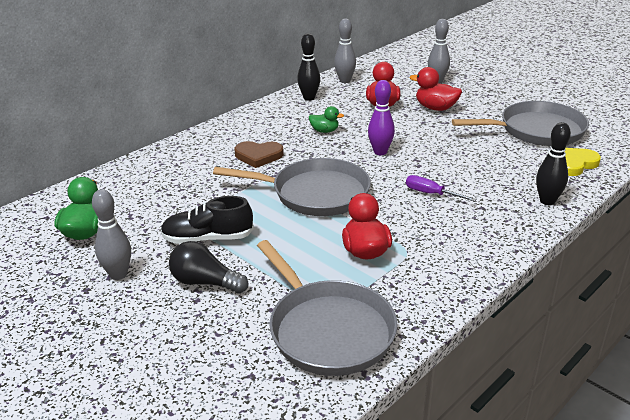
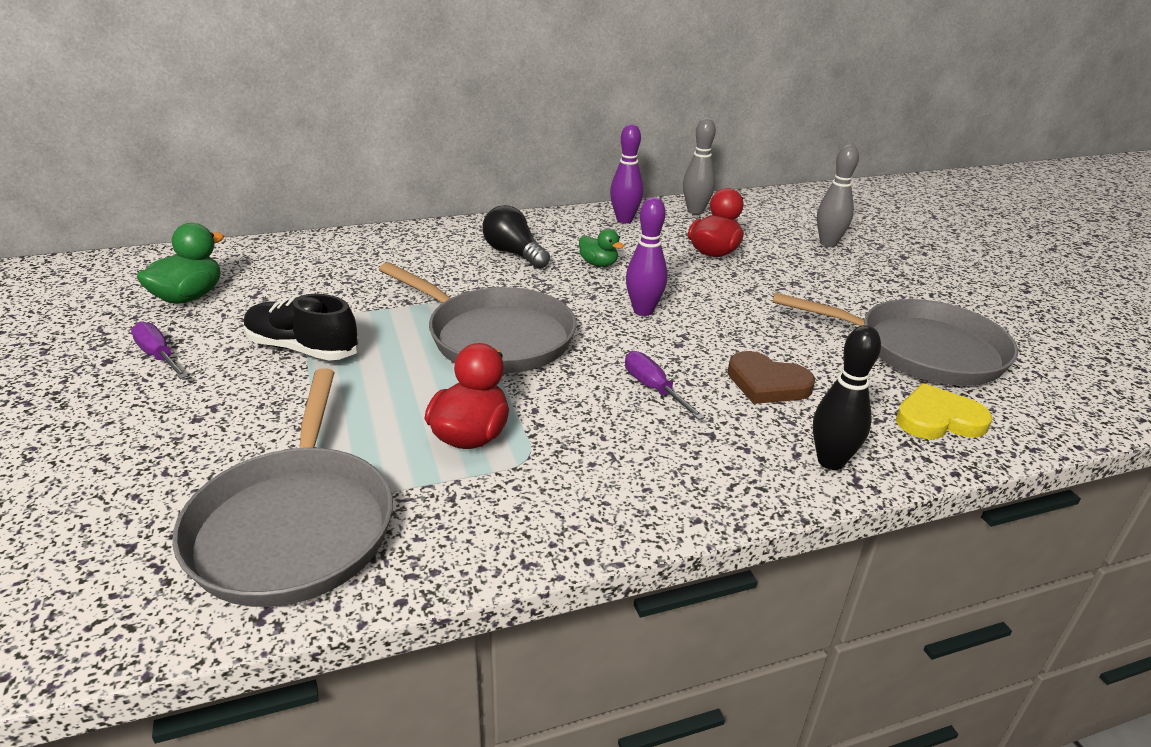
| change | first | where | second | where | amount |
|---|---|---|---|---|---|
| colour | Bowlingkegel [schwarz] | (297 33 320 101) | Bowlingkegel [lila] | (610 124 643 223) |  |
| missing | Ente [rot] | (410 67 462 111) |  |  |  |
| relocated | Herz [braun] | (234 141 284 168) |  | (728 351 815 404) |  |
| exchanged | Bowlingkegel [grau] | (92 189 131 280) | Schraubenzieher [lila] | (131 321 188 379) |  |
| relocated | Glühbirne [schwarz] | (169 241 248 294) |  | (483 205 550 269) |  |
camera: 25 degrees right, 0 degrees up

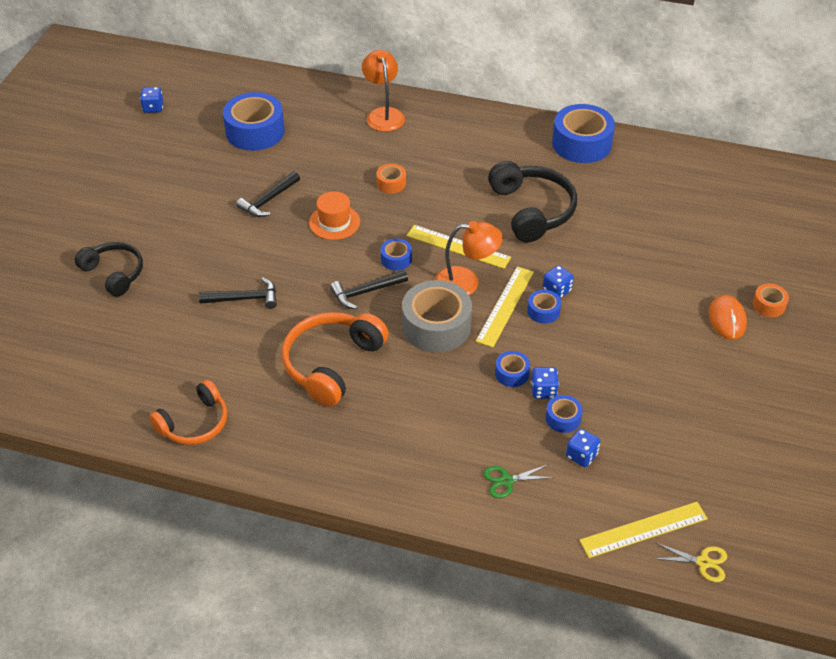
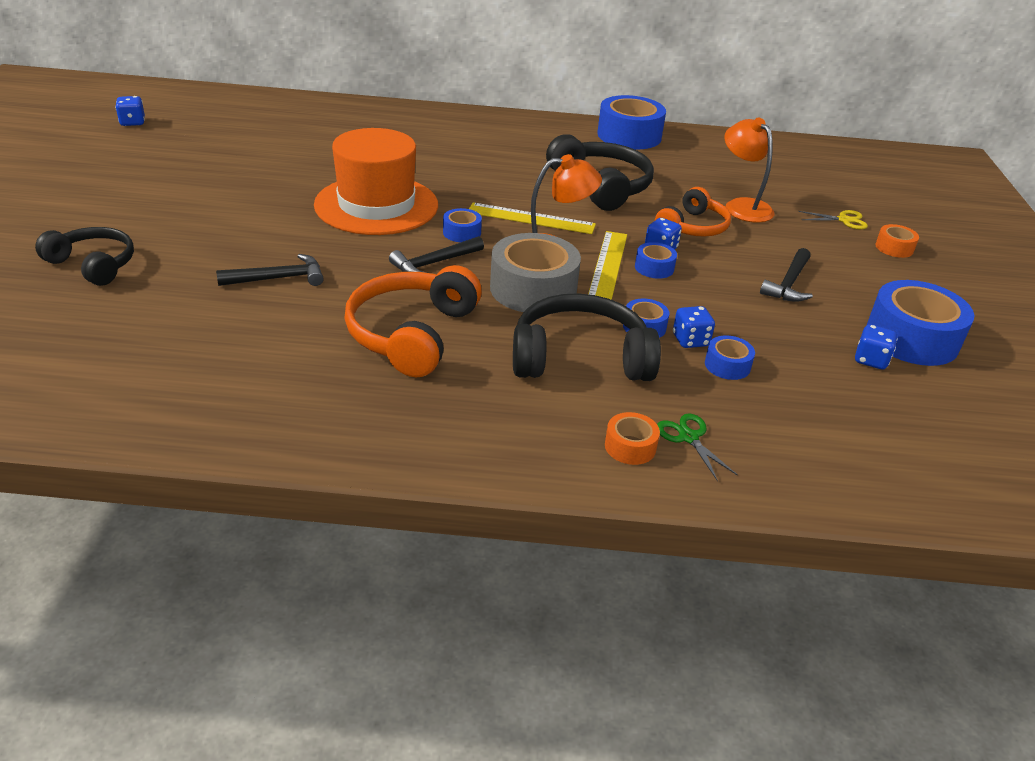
| change | first | where | second | where | amount |
|---|---|---|---|---|---|
| relocated | Lampe [orange] | (362 50 405 132) |  | (724 118 775 223) |  |
| relocated | Klebeband [blau] | (223 92 285 151) |  | (867 280 975 366) |  |
| relocated | Klebeband [orange] | (376 164 406 193) |  | (605 412 660 465) |  |
| relocated | Hammer [schwarz] | (236 171 300 217) |  | (760 248 813 302) |  |
| size | Hut [orange] | (309 191 360 240) |  | (314 128 438 235) | x1.98 |
| missing | Computermaus [orange] | (708 295 747 340) |  |  |  |
| relocated | Kopfhörer [orange] | (149 380 227 445) |  | (655 187 731 237) |  |
| relocated | Spielwürfel [blau] | (566 429 600 467) |  | (855 324 898 369) |  |
| spun | Schere [grün] | (483 464 554 498) |  | (657 413 738 481) | 90 degrees clockwise |
| missing | Lineal [gelb] | (580 502 708 558) |  |  |  |
| relocated | Schere [gelb] | (653 543 727 582) |  | (798 210 868 229) |  |
| appeared |  |  | Kopfhörer [schwarz] | (513 293 661 381) |  |
camera: 15 degrees left, 10 degrees down

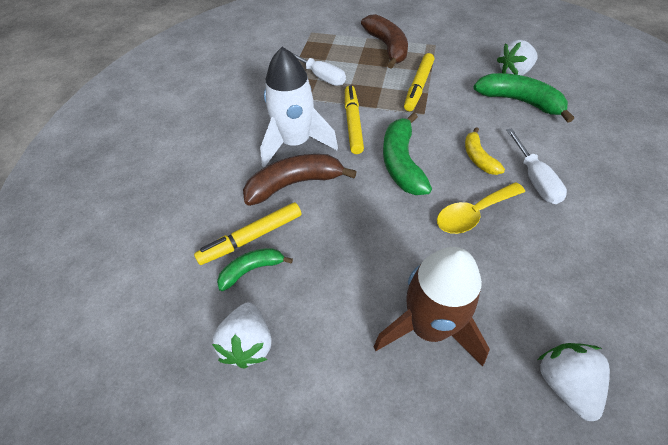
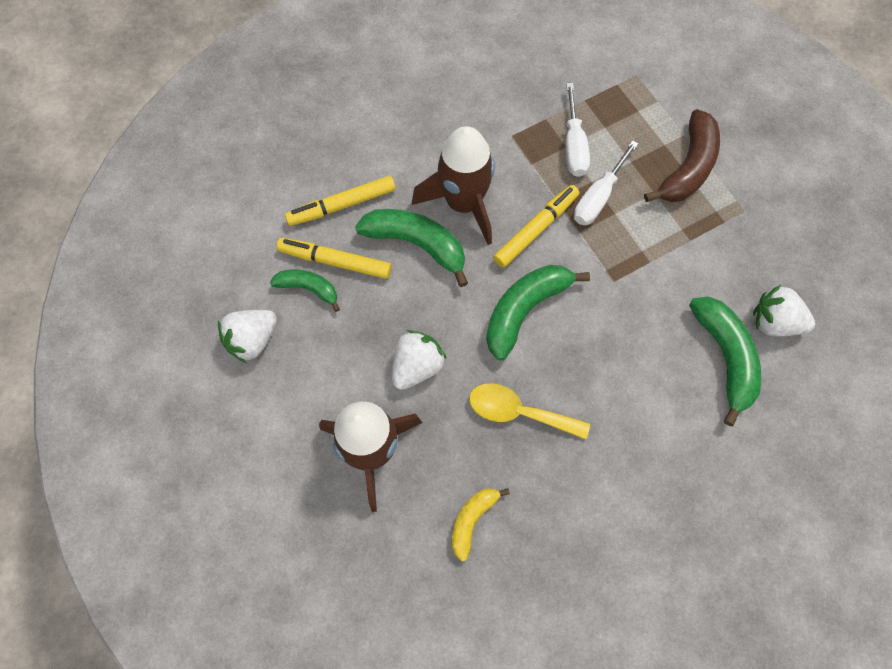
| change | first | where | second | where | amount |
|---|---|---|---|---|---|
| colour | Rakete [weiß] | (260 47 338 167) | Rakete [braun] | (412 126 495 245) |  |
| relocated | Filzstift [gelb] | (404 53 434 111) |  | (285 176 396 226) |  |
| relocated | Banane [gelb] | (465 127 505 175) |  | (452 488 510 562) |  |
| relocated | Schraubenzieher [weiß] | (506 128 567 204) |  | (574 140 639 226) |  |
| colour | Banane [braun] | (243 154 357 206) | Banane [grün] | (355 209 468 287) |  |
| relocated | Erdbeere [weiß] | (538 343 610 421) |  | (392 330 447 390) |  |
camera: 45 degrees right, 15 degrees up

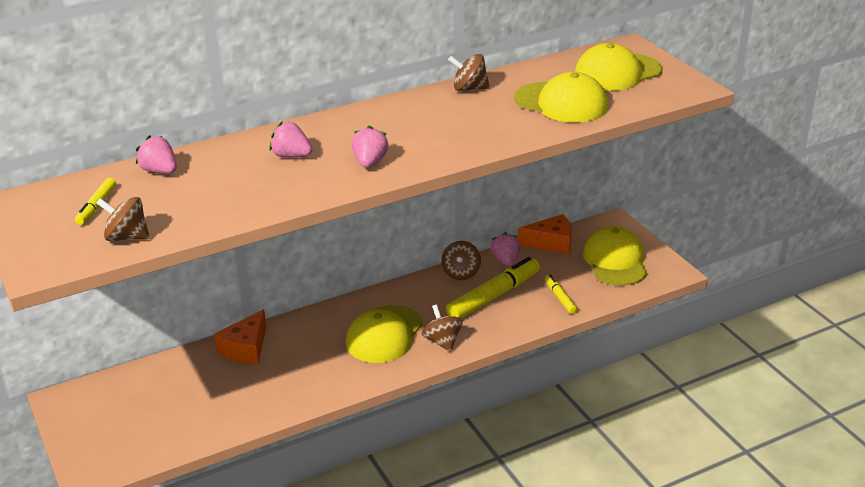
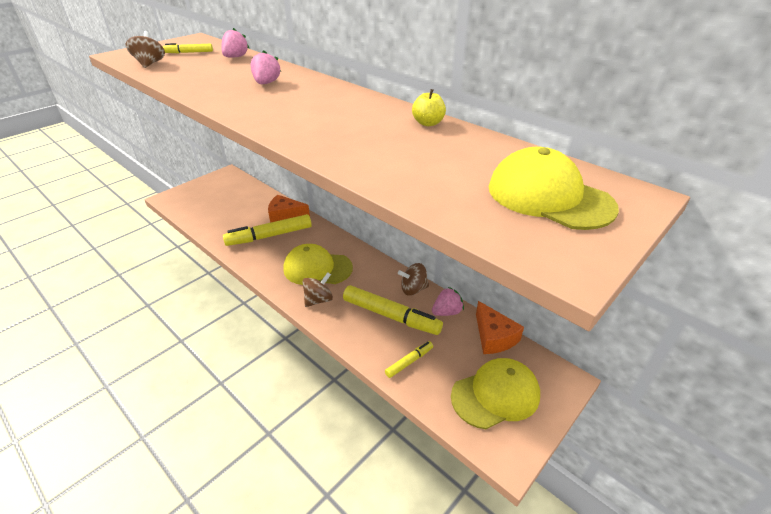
| change | first | where | second | where | amount |
|---|---|---|---|---|---|
| exchanged | Kreisel [braun] | (448 54 490 91) | Apfel [gelb] | (412 89 446 126) |  |
| missing | Kappe [gelb] | (514 72 608 123) |  |  |  |
| missing | Erdbeere [rosa] | (352 125 389 168) |  |  |  |
| appeared |  |  | Filzstift [gelb] | (223 214 312 246) |  |
camera: 70 degrees right, 5 degrees up

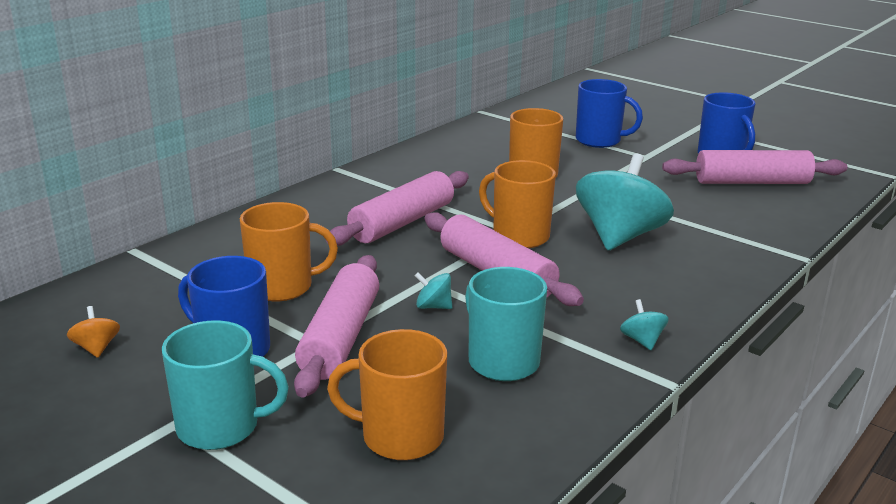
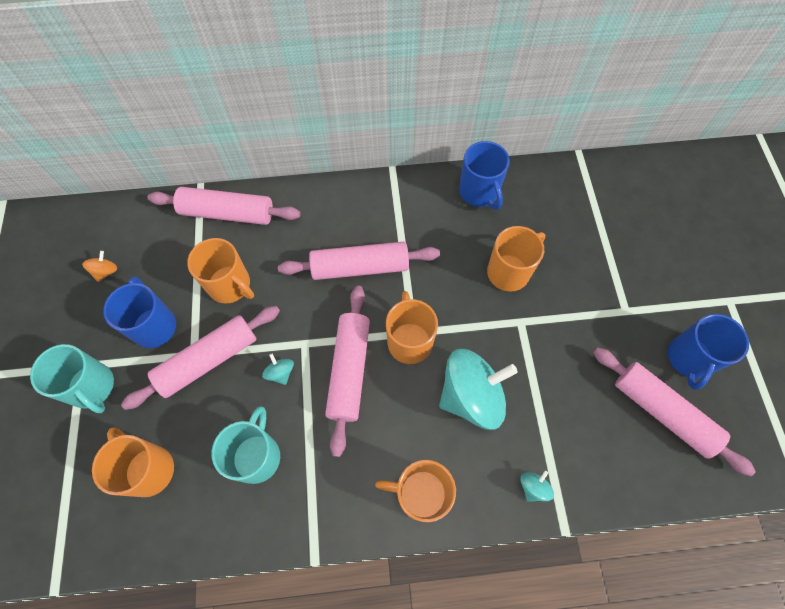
| change | first | where | second | where | amount |
|---|---|---|---|---|---|
| relocated | Tasse [blau] | (576 79 643 148) |  | (459 141 510 210) |  |
| relocated | Kreisel [türkis] | (620 299 669 350) |  | (520 471 554 502) |  |
| appeared |  |  | Nudelholz [rosa] | (148 187 301 225) |  |
| appeared |  |  | Tasse [orange] | (375 460 456 522) |  |
camera: 45 degrees right, 40 degrees up

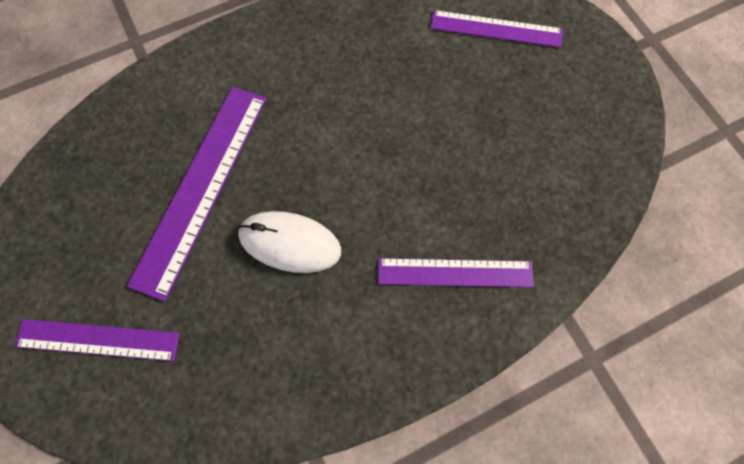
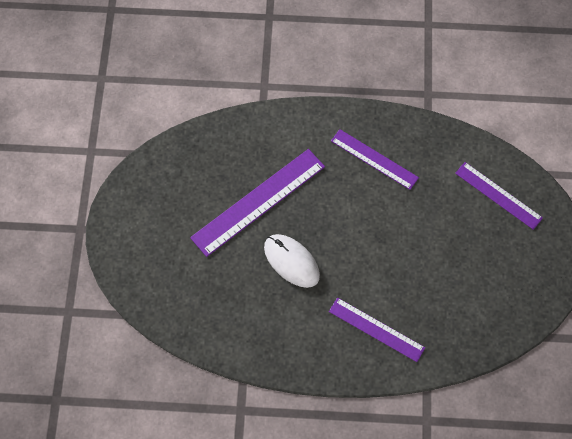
| change | first | where | second | where | amount |
|---|---|---|---|---|---|
| relocated | Lineal [lila] | (15 319 180 361) |  | (331 129 419 190) |  |
camera: 30 degrees right, 5 degrees down

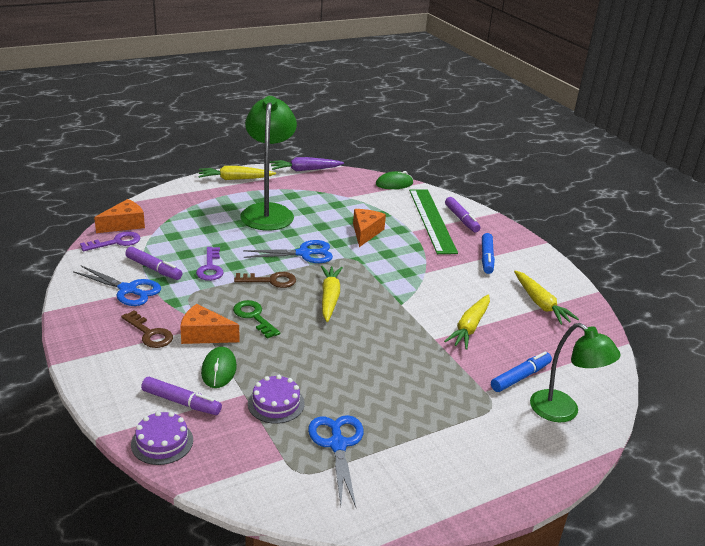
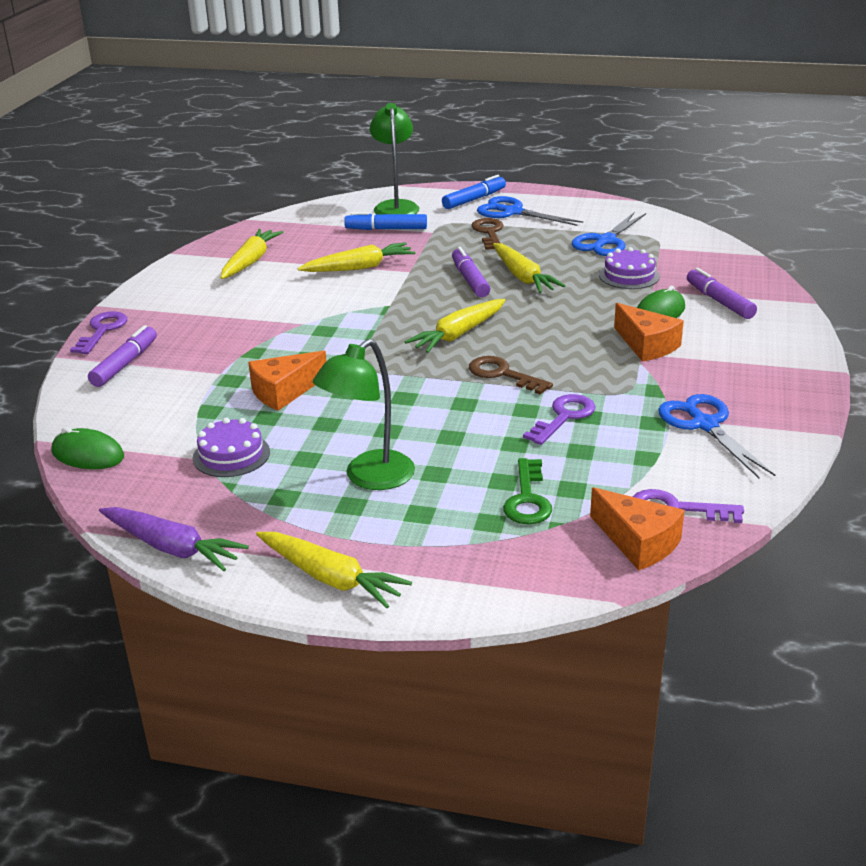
| change | first | where | second | where | amount |
|---|---|---|---|---|---|
| size | Lampe [grün] | (240 96 297 230) |  | (313 339 415 490) | x0.66 |
| missing | Lineal [grün] | (409 189 458 254) |  |  |  |
| spun | Käse [orange] | (94 199 145 233) |  | (590 487 684 570) | 135 degrees counterclockwise |
| relocated | Filzstift [blau] | (482 233 495 274) |  | (442 175 506 209) |  |
| relocated | Schere [blau] | (243 240 333 263) |  | (477 196 583 226) |  |
| relocated | Filzstift [lila] | (125 247 182 280) |  | (452 247 490 297) |  |
| relocated | Schlüssel [grün] | (233 300 280 339) |  | (503 458 552 524) |  |
| relocated | Schlüssel [braun] | (121 310 173 348) |  | (471 218 504 250) |  |
| relocated | Kuchen [lila] | (131 411 193 465) |  | (193 418 270 477) |  |
| appeared |  |  | Karotte [gelb] | (493 243 565 293) |  |
| appeared |  |  | Schlüssel [lila] | (70 311 127 354) |  |
camera: 135 degrees left, 0 degrees up

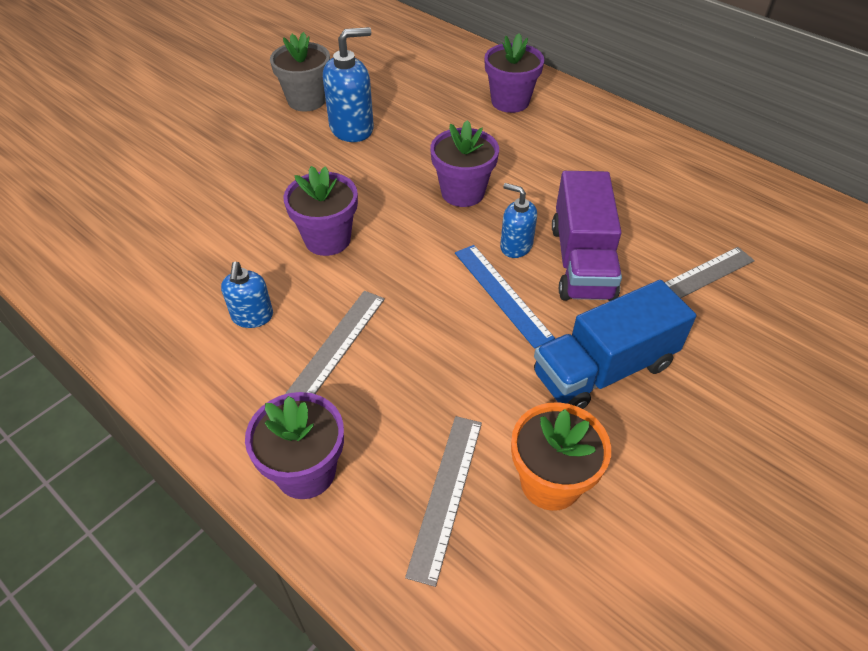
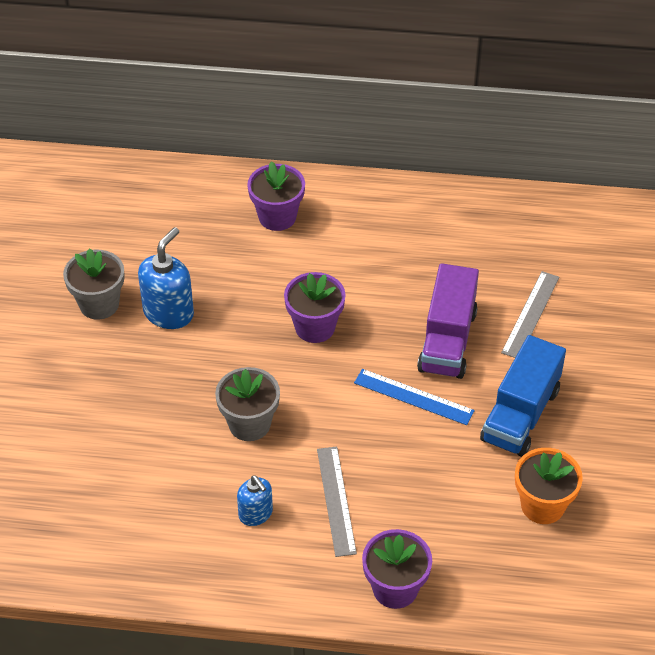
| change | first | where | second | where | amount |
|---|---|---|---|---|---|
| colour | Blumentopf [lila] | (283 166 358 256) | Blumentopf [grau] | (215 367 280 441) |  |
| spun | Lastwagen [lila] | (552 171 622 301) |  | (417 263 479 379) | 45 degrees clockwise |
| missing | Seifenspender [blau] | (500 183 537 258) |  |  |  |
| missing | Lineal [grau] | (405 416 482 587) |  |  |  |
camera: 35 degrees left, 0 degrees up

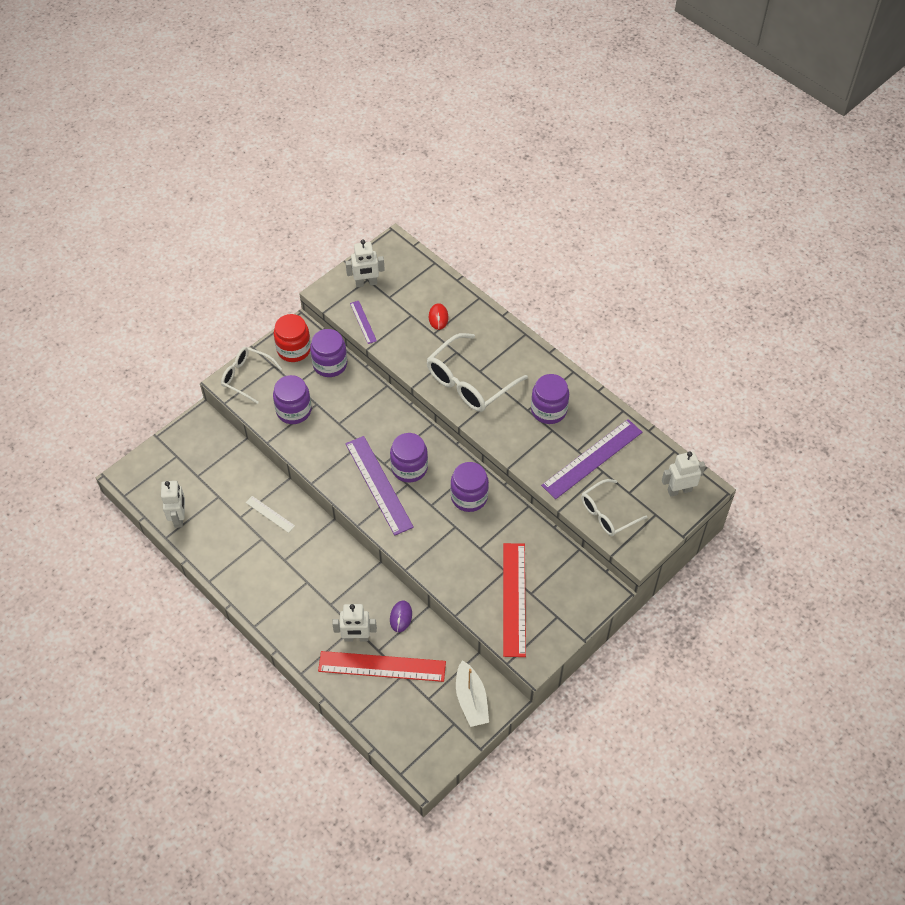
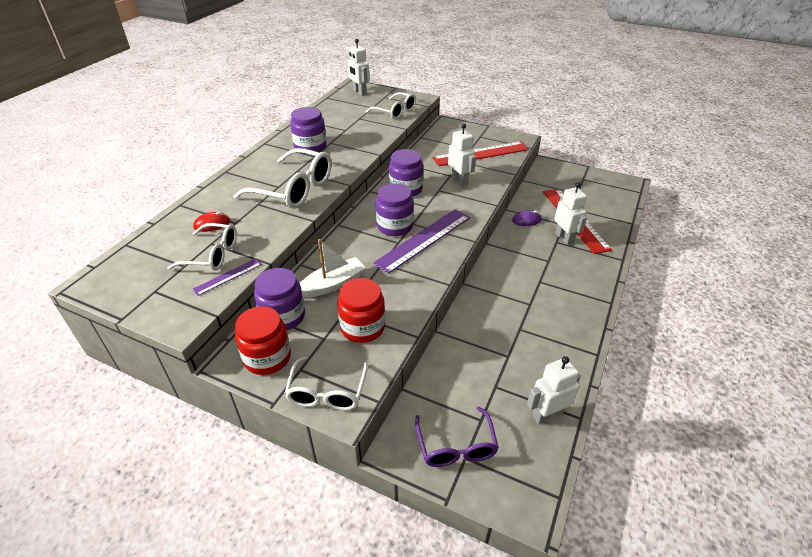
| change | first | where | second | where | amount |
|---|---|---|---|---|---|
| relocated | Roboter [weiß] | (346 240 385 287) |  | (448 124 476 186) |  |
| colour | Einmachglas [lila] | (273 375 312 424) | Einmachglas [rot] | (337 278 385 343) |  |
| missing | Lineal [lila] | (541 419 642 499) |  |  |  |
| missing | Lineal [weiß] | (245 496 295 533) |  |  |  |
| relocated | Boot [weiß] | (456 660 489 727) |  | (300 239 366 298) |  |
| appeared |  |  | Brille [weiß] | (167 223 237 271) |  |
| appeared |  |  | Brille [lila] | (415 407 499 467) |  |
camera: 110 degrees left, 15 degrees down

